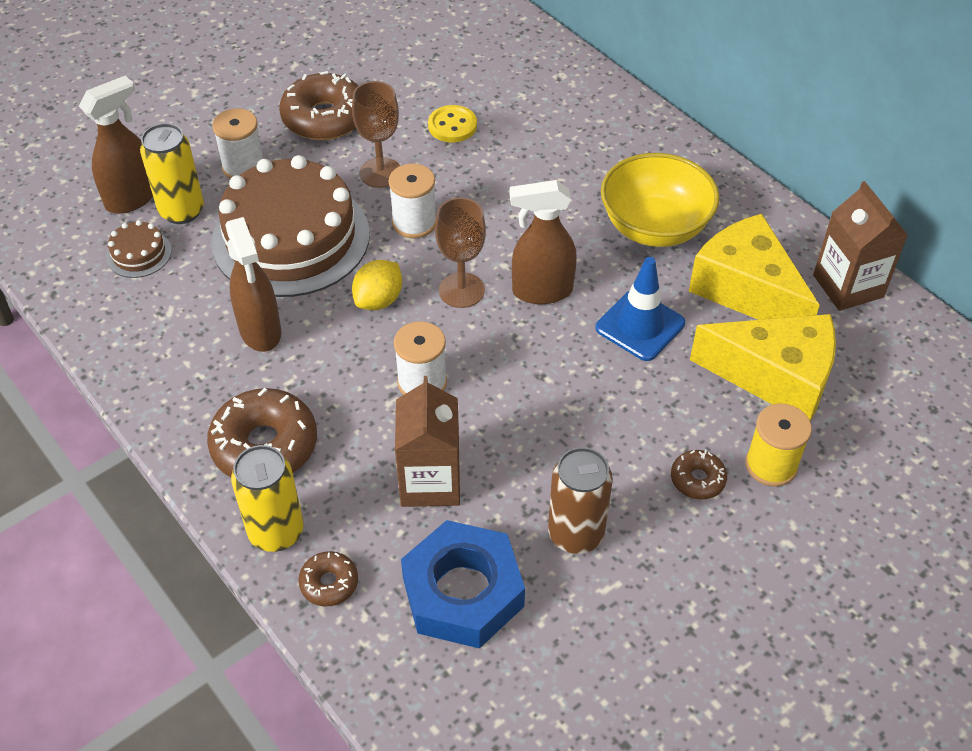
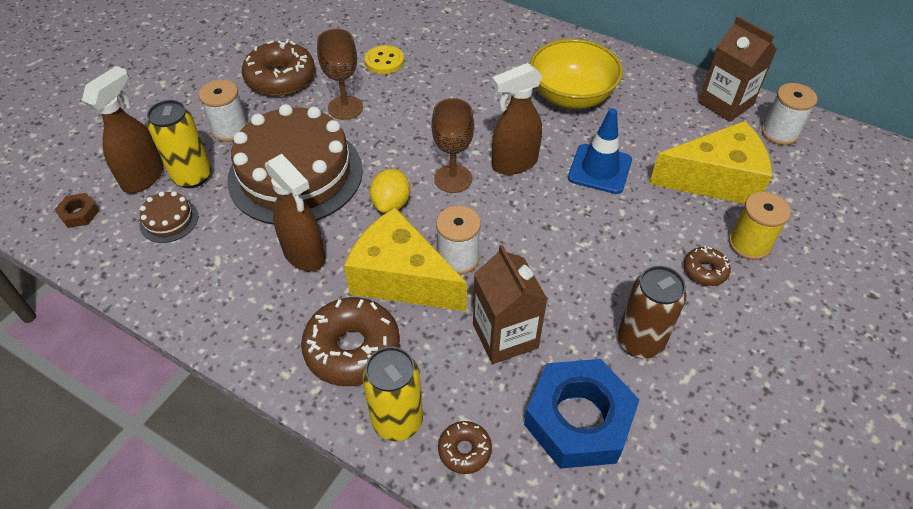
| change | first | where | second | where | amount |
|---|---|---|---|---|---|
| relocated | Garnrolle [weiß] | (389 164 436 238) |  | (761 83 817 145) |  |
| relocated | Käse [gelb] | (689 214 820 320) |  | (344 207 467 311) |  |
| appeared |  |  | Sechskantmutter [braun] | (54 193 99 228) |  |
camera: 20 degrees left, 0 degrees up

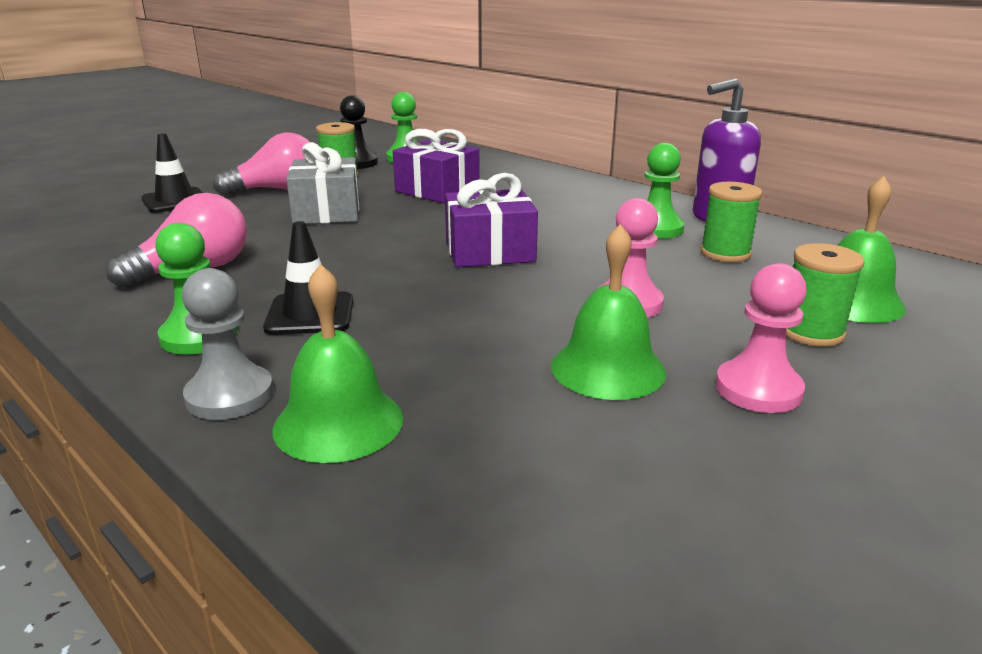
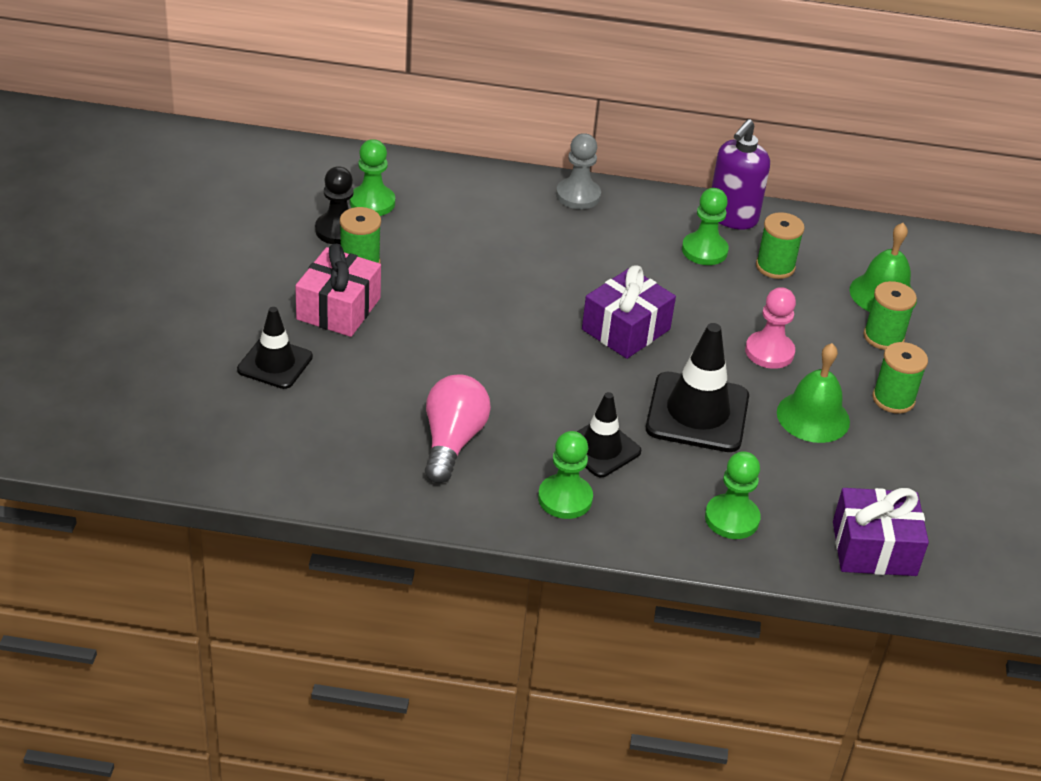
| change | first | where | second | where | amount |
|---|---|---|---|---|---|
| relocated | Geschenk [lila] | (393 129 480 203) |  | (833 488 929 576) |  |
| exchanged | Glühbirne [rosa] | (213 133 310 196) | Geschenk [rosa] | (295 244 381 337) |  |
| missing | Geschenk [grau] | (286 142 360 224) |  |  |  |
| exchanged | Bauer [rosa] | (715 263 807 413) | Garnrolle [grün] | (872 342 928 414) |  |
| exchanged | Glocke [grün] | (273 264 403 463) | Bauer [grün] | (705 451 761 539) |  |
| relocated | Bauer [grau] | (182 268 274 420) |  | (556 133 601 209) |  |
| appeared |  |  | Leitkegel [schwarz] | (646 323 749 452) |  |
camera: 40 degrees left, 15 degrees up

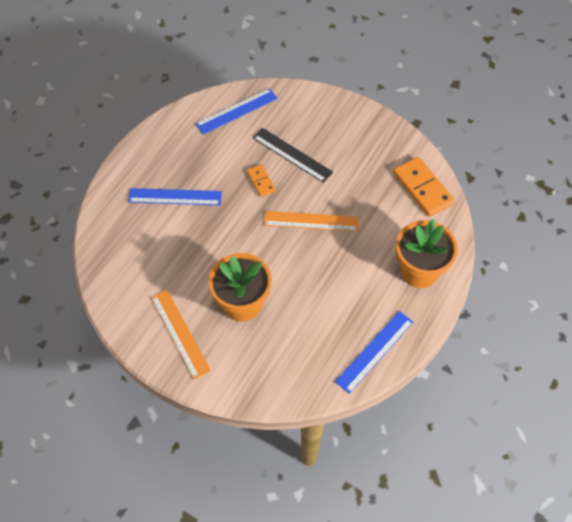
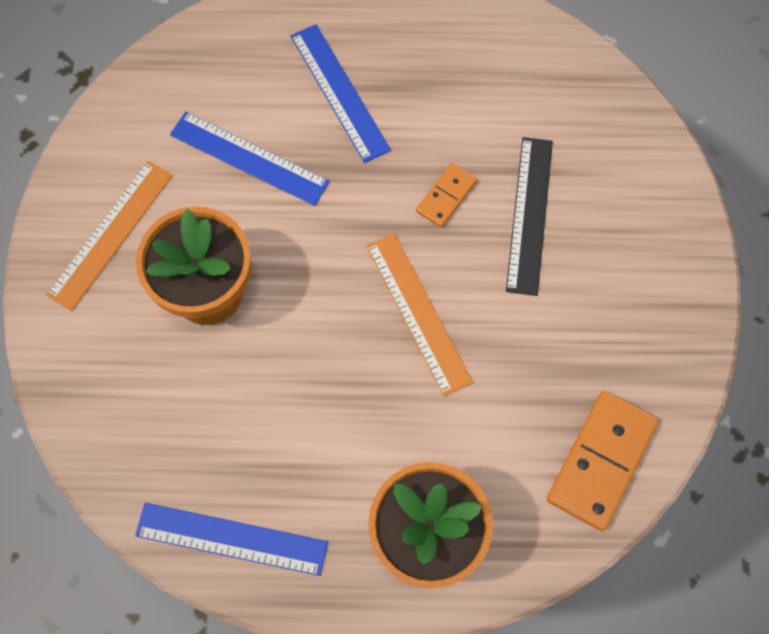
| change | first | where | second | where | amount |
|---|---|---|---|---|---|
| relocated | Lineal [blau] | (195 88 278 134) |  | (170 111 330 206) |  |
camera: 60 degrees right, 10 degrees up

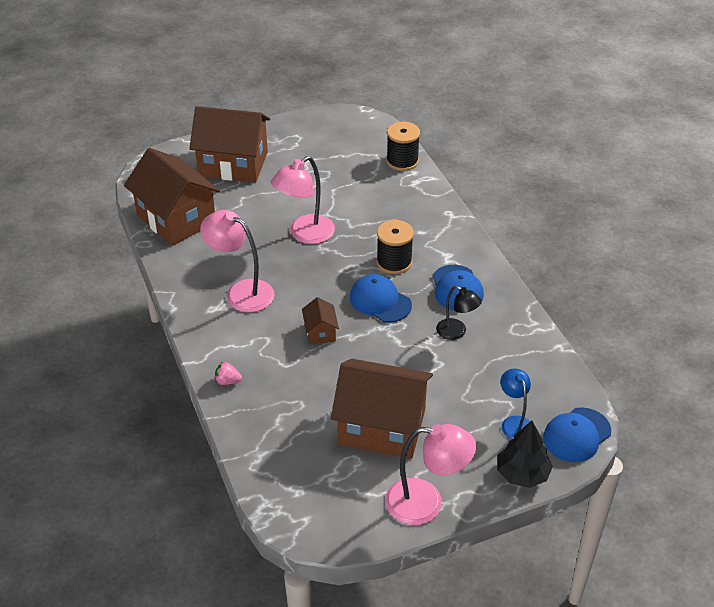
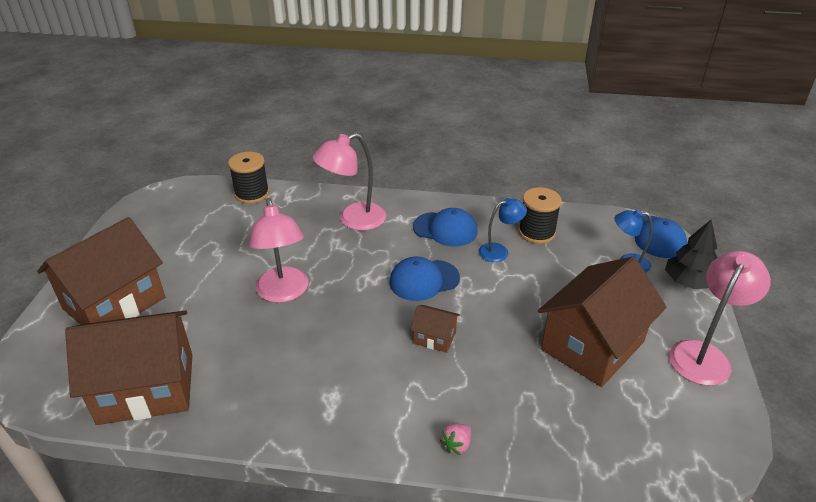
| change | first | where | second | where | amount |
|---|---|---|---|---|---|
| relocated | Lampe [rosa] | (200 210 274 313) |  | (313 133 386 231) |  |
| relocated | Garnrolle [schwarz] | (376 220 414 274) |  | (519 187 562 244) |  |
| colour | Lampe [schwarz] | (436 285 482 340) | Lampe [blau] | (479 198 527 262) |  |
camera: 60 degrees left, 5 degrees down

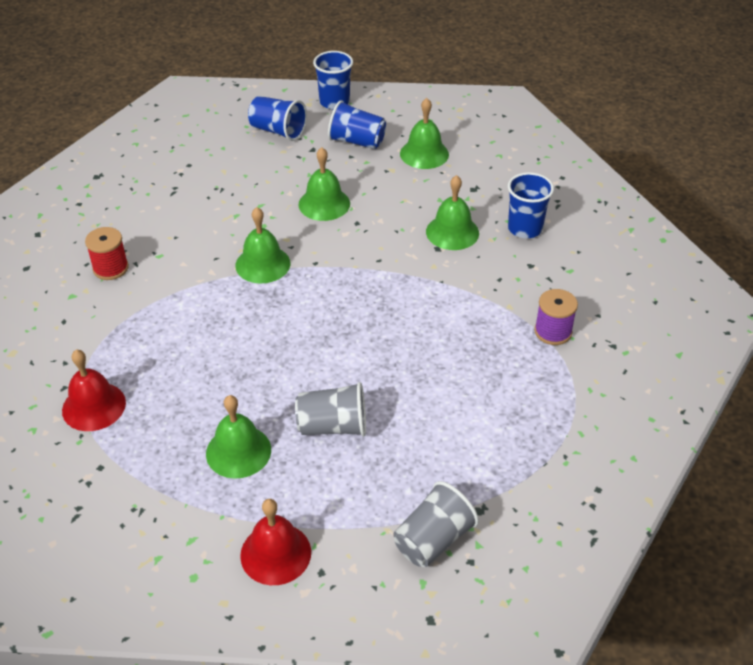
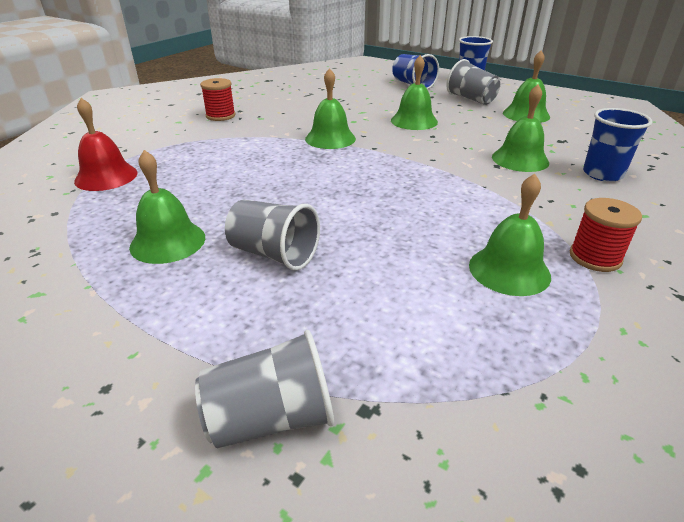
| change | first | where | second | where | amount |
|---|---|---|---|---|---|
| colour | Becher [blau] | (328 100 386 149) | Becher [grau] | (446 59 500 105) |  |
| colour | Garnrolle [lila] | (534 289 578 345) | Garnrolle [rot] | (570 198 642 272) |  |
| missing | Glocke [rot] | (240 499 311 585) |  |  |  |
| appeared |  |  | Glocke [grün] | (469 174 551 296) |  |
camera: 30 degrees right, 10 degrees down

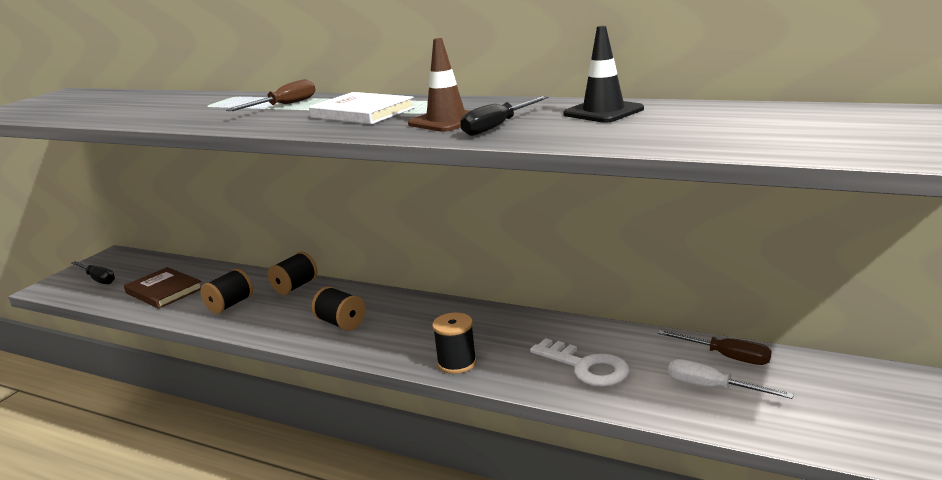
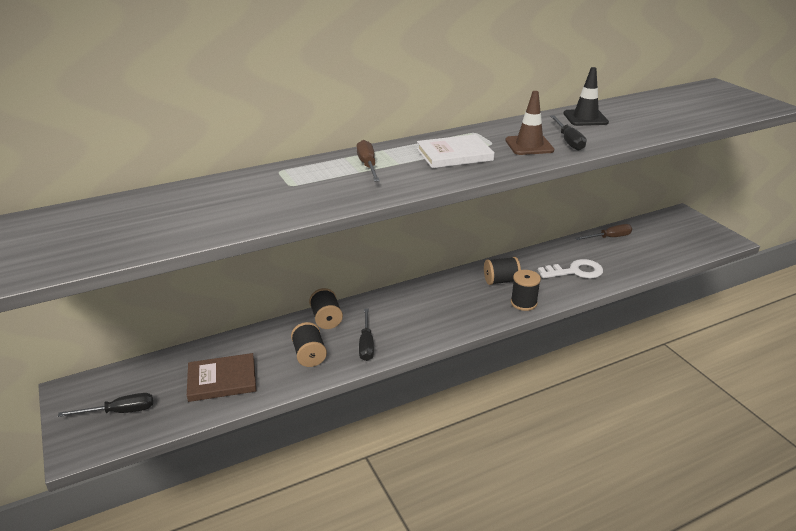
| change | first | where | second | where | amount |
|---|---|---|---|---|---|
| relocated | Garnrolle [schwarz] | (312 286 366 331) |  | (484 257 521 285) |  |
| missing | Schraubenzieher [weiß] | (668 359 794 399) |  |  |  |
| appeared |  |  | Schraubenzieher [schwarz] | (359 308 374 361) |  |
camera: 55 degrees left, 10 degrees up

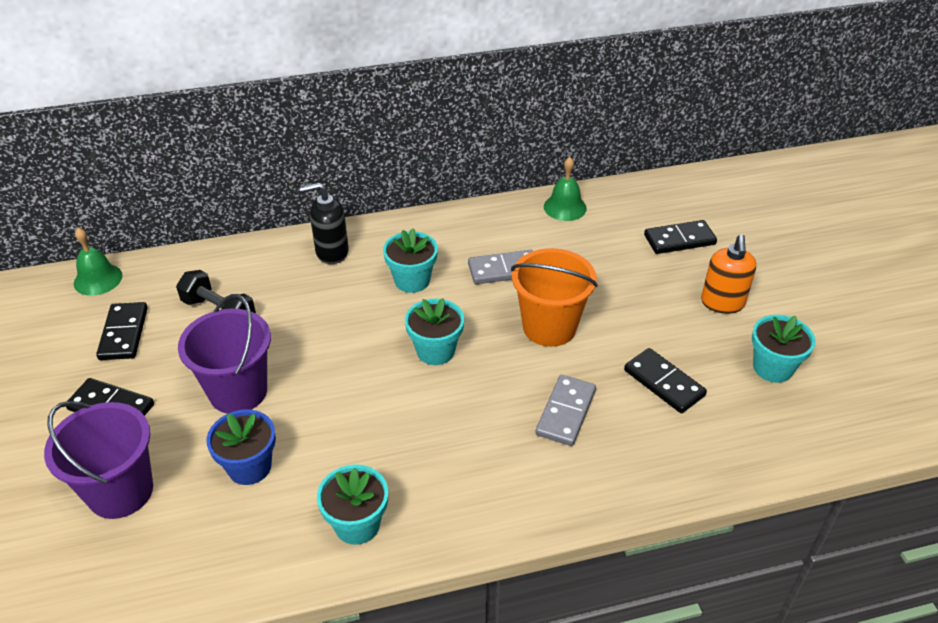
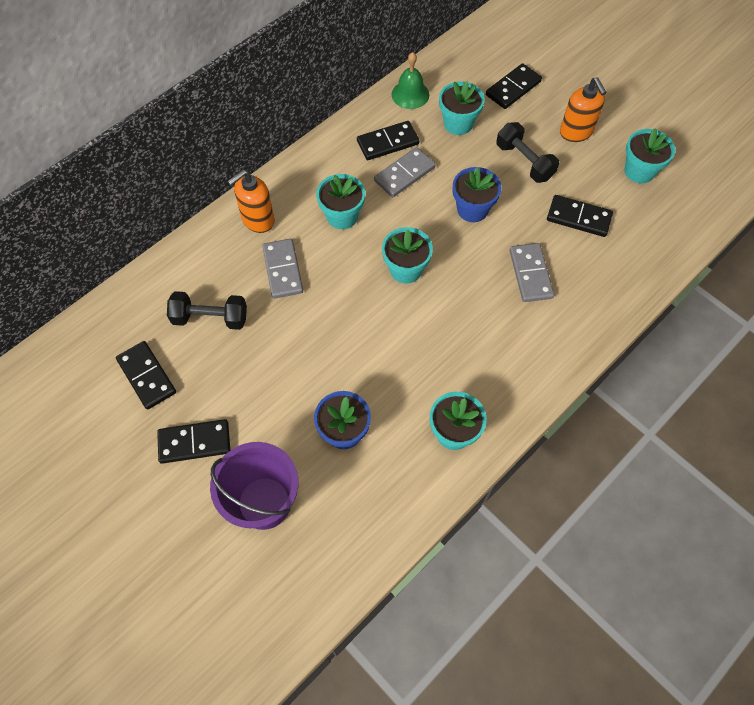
| change | first | where | second | where | amount |
|---|---|---|---|---|---|
| colour | Seifenspender [schwarz] | (300 182 349 264) | Seifenspender [orange] | (228 170 274 233) |  |
| missing | Glocke [grün] | (74 228 122 296) |  |  |  |
| exchanged | Eimer [orange] | (511 248 598 347) | Blumentopf [blau] | (453 167 501 222) |  |
| missing | Eimer [lila] | (178 294 271 414) |  |  |  |
| appeared |  |  | Blumentopf [türkis] | (439 81 485 135) |  |
| appeared |  |  | Dominostein [schwarz] | (357 121 419 160) |  |
| appeared |  |  | Hantel [schwarz] | (496 122 559 183) |  |
| appeared |  |  | Dominostein [grau] | (262 239 303 299) |  |
camera: 30 degrees left, 20 degrees up

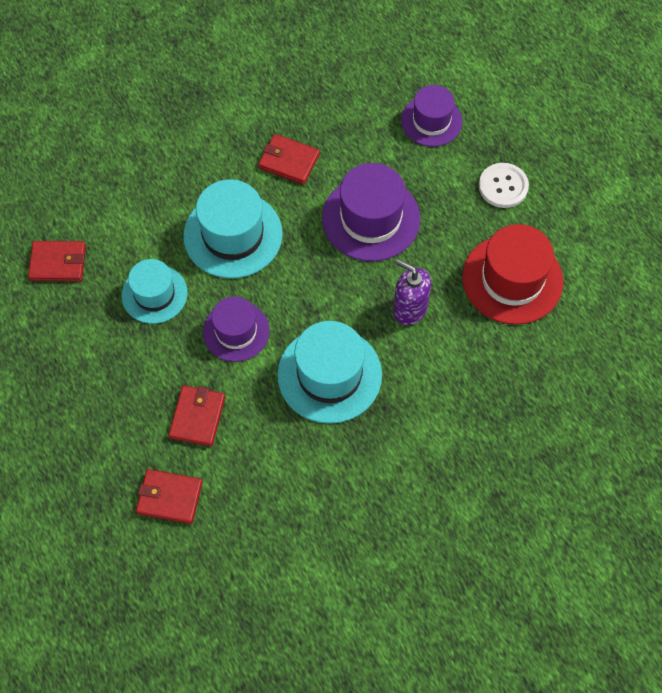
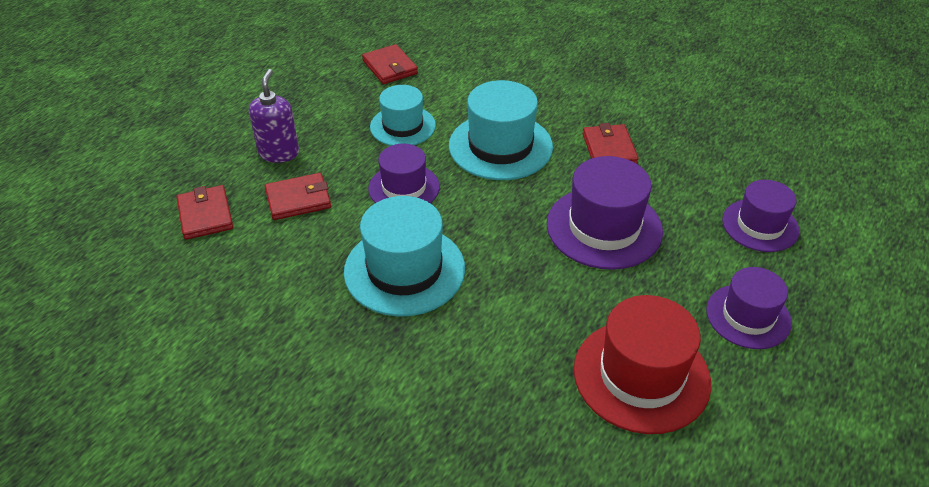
| change | first | where | second | where | amount |
|---|---|---|---|---|---|
| exchanged | Knopf [weiß] | (479 163 529 208) | Hut [lila] | (706 267 792 349) |  |
| relocated | Seifenspender [lila] | (393 259 431 325) |  | (249 69 299 163) |  |
camera: 60 degrees right, 20 degrees down

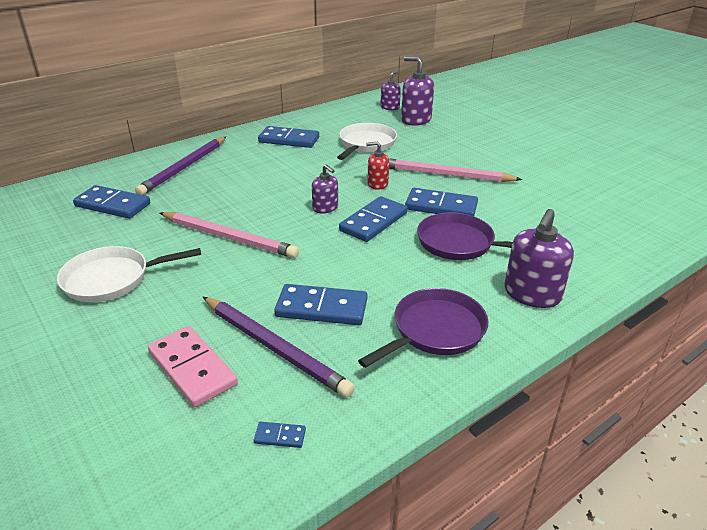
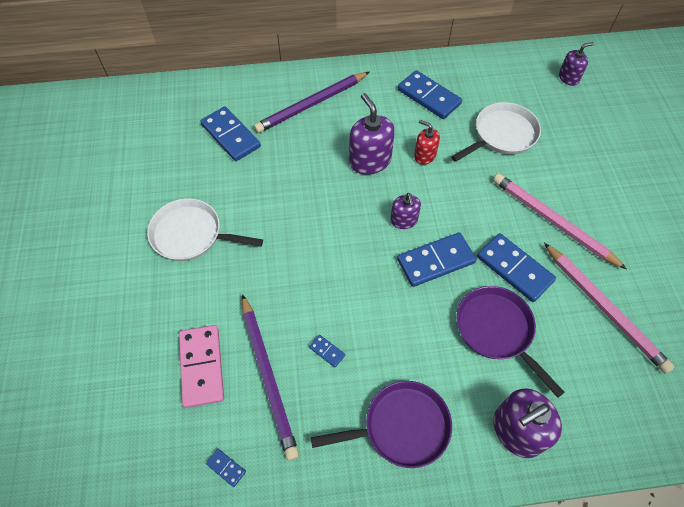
| change | first | where | second | where | amount |
|---|---|---|---|---|---|
| relocated | Seifenspender [lila] | (401 56 434 126) |  | (349 93 395 175) |  |
| relocated | Seifenspender [rot] | (366 142 389 190) |  | (414 120 440 165) |  |
| relocated | Bleistift [rosa] | (160 212 299 258) |  | (544 243 674 374) |  |
| size | Dominostein [blau] | (274 284 367 325) |  | (309 335 345 367) | x0.44 |
camera: 30 degrees right, 25 degrees up

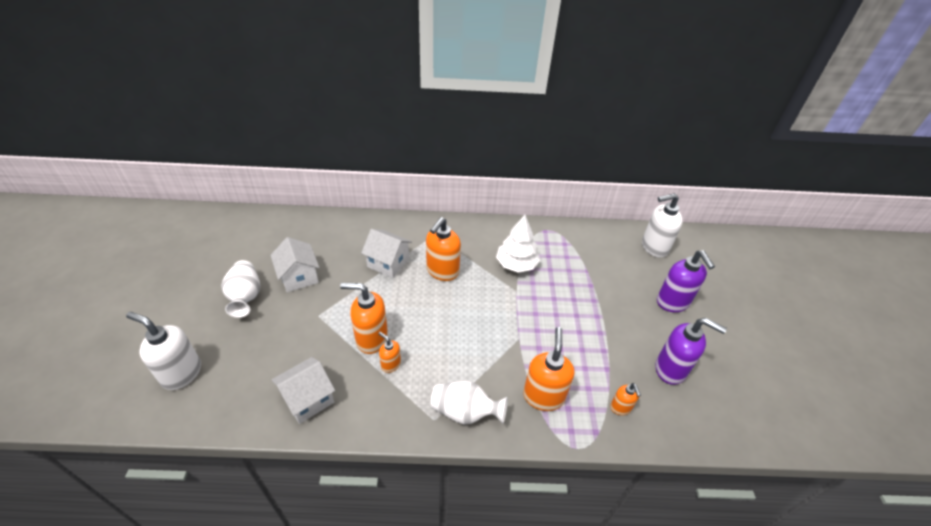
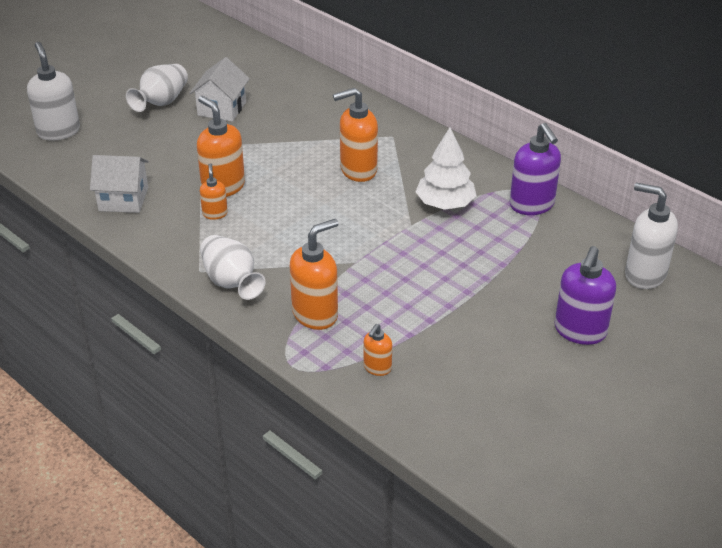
| change | first | where | second | where | amount |
|---|---|---|---|---|---|
| missing | Haus [weiß] | (361 229 412 278) |  |  |  |
| relocated | Seifenspender [lila] | (656 318 727 385) |  | (510 123 561 215) |  |
camera: 45 degrees right, 5 degrees down

